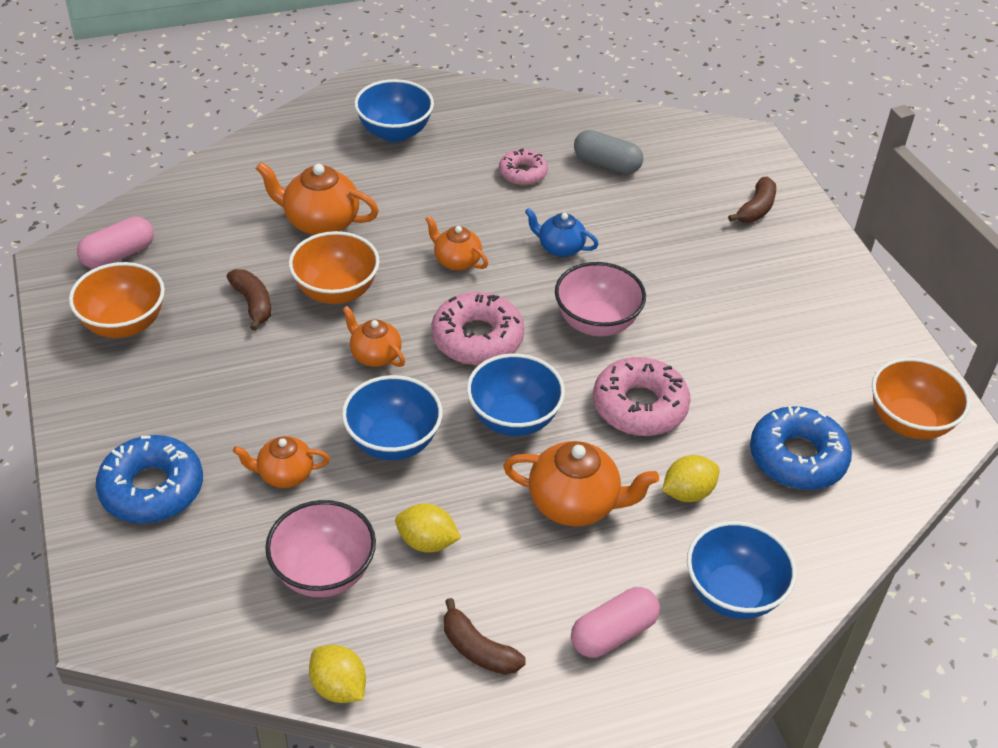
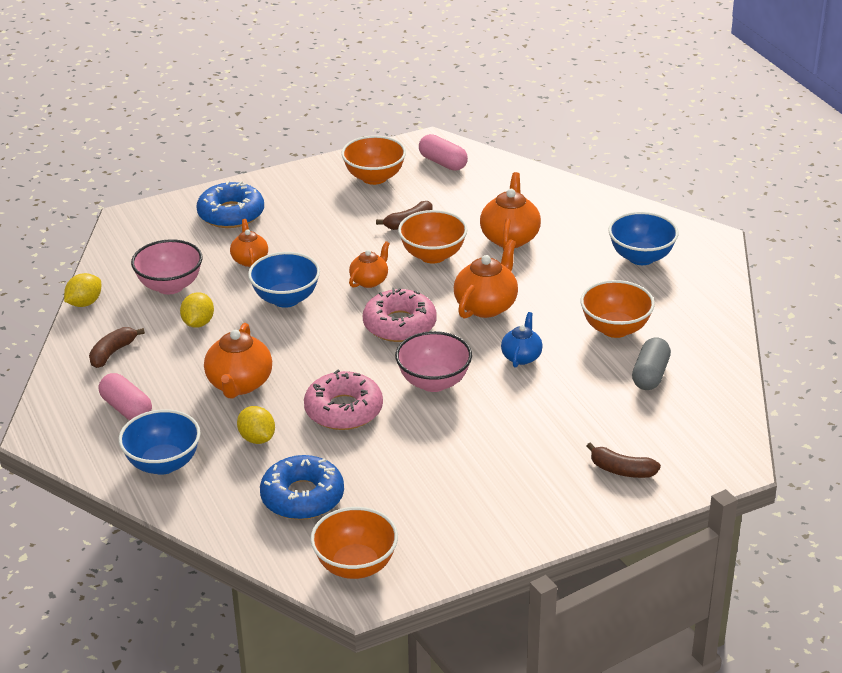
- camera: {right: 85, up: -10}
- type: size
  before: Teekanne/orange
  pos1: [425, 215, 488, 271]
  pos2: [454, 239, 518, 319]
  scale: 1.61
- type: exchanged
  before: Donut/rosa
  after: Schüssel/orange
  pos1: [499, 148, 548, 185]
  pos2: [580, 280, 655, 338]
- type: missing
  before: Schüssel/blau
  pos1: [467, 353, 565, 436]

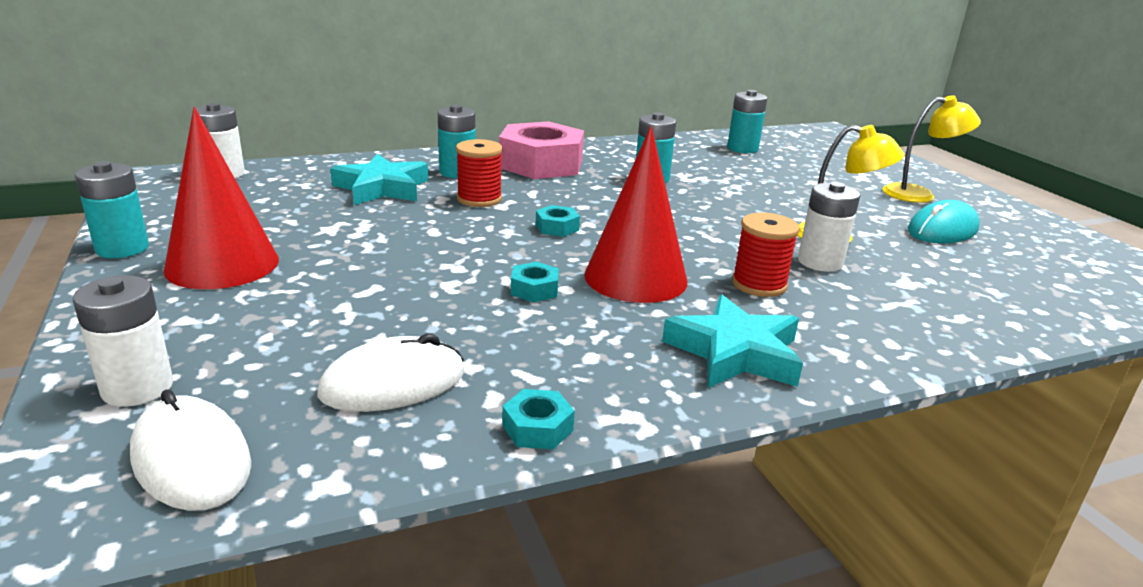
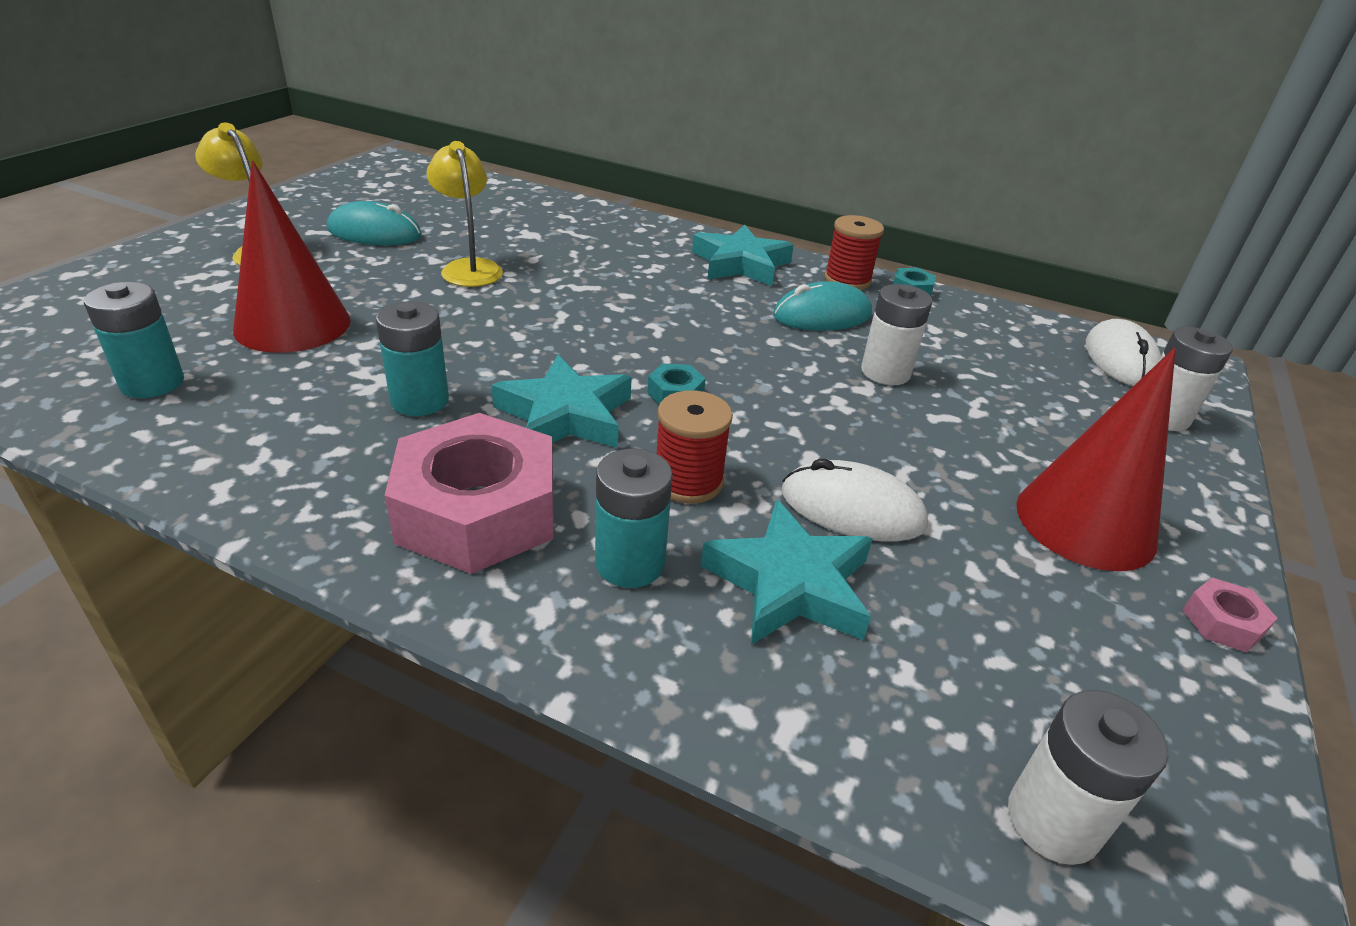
- camera: {right: -135, up: 10}
- type: relocated
  before: Kegel/rot
  pos1: [584, 126, 687, 303]
  pos2: [233, 161, 350, 353]
- type: appeared
  after: Stern/türkis
  pos2: [491, 355, 632, 448]
- type: appeared
  after: Computermaus/türkis
  pos2: [773, 281, 872, 331]
- type: relocated
  before: Computermaus/weiß
  pos1: [317, 333, 465, 412]
  pos2: [782, 459, 928, 541]
- type: relocated
  before: Garnrolle/rot
  pos1: [732, 213, 800, 297]
  pos2: [824, 215, 884, 290]
- type: relocated
  before: Batterie/weiß
  pos1: [798, 182, 860, 272]
  pos2: [861, 284, 933, 385]
- type: exchanged
  before: Batterie/türkis
  after: Sechskantmutter/rosa
  pos1: [75, 161, 149, 258]
  pos2: [1182, 577, 1278, 652]
- type: missing
  before: Sechskantmutter/türkis
  pos1: [511, 262, 559, 302]

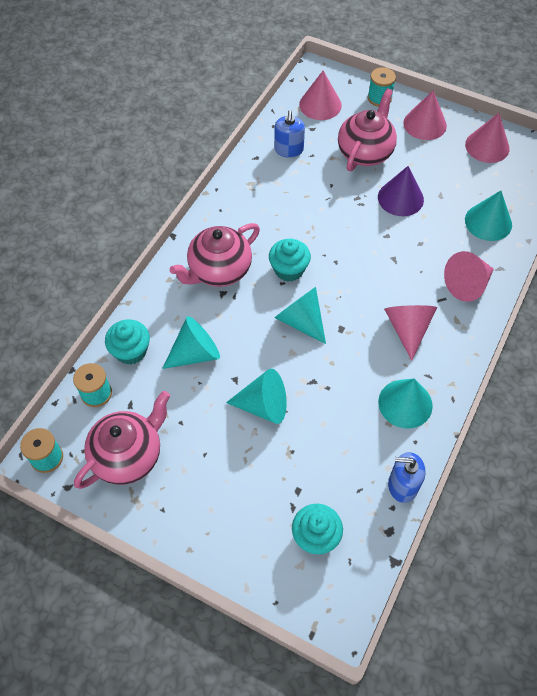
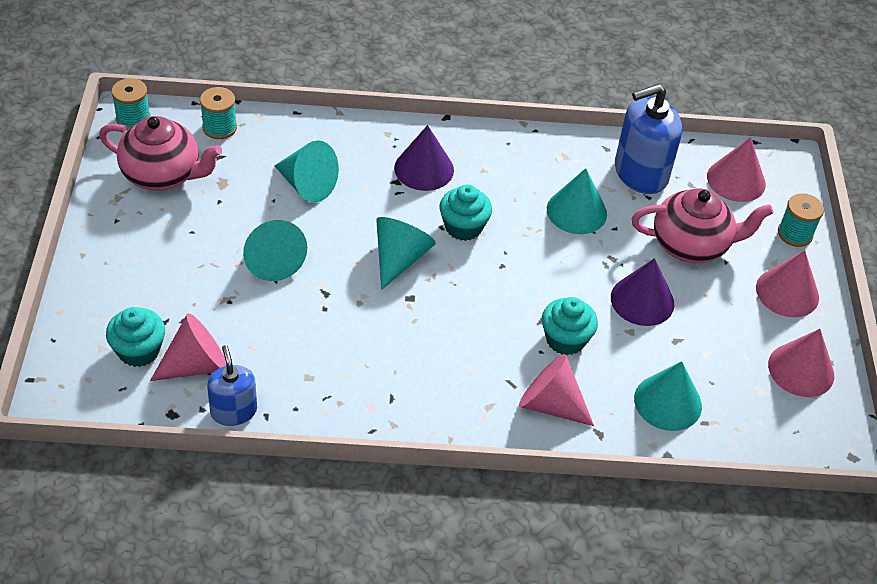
- camera: {right: 60, up: -10}
- type: relocated
  before: Kegel/rosa
  pos1: [384, 305, 437, 361]
  pos2: [150, 313, 227, 381]
- type: exchanged
  before: Teekanne/rosa
  after: Kegel/lila
  pos1: [170, 223, 260, 287]
  pos2: [394, 125, 454, 191]
- type: relocated
  before: Muffin/türkis
  pos1: [105, 319, 150, 365]
  pos2: [542, 297, 598, 355]
- type: relocated
  before: Kegel/türkis
  pos1: [378, 378, 433, 428]
  pos2: [547, 168, 607, 234]
- type: size
  before: Seifenspender/blau
  pos1: [274, 110, 305, 158]
  pos2: [615, 84, 682, 194]
  scale: 1.65

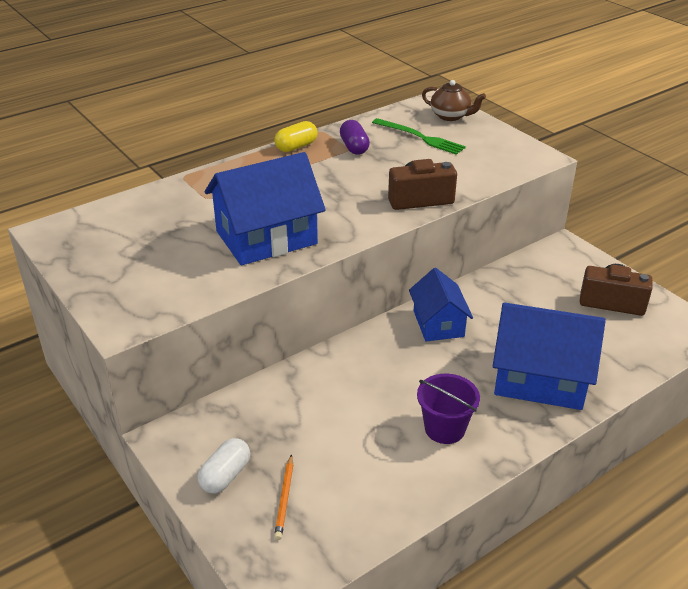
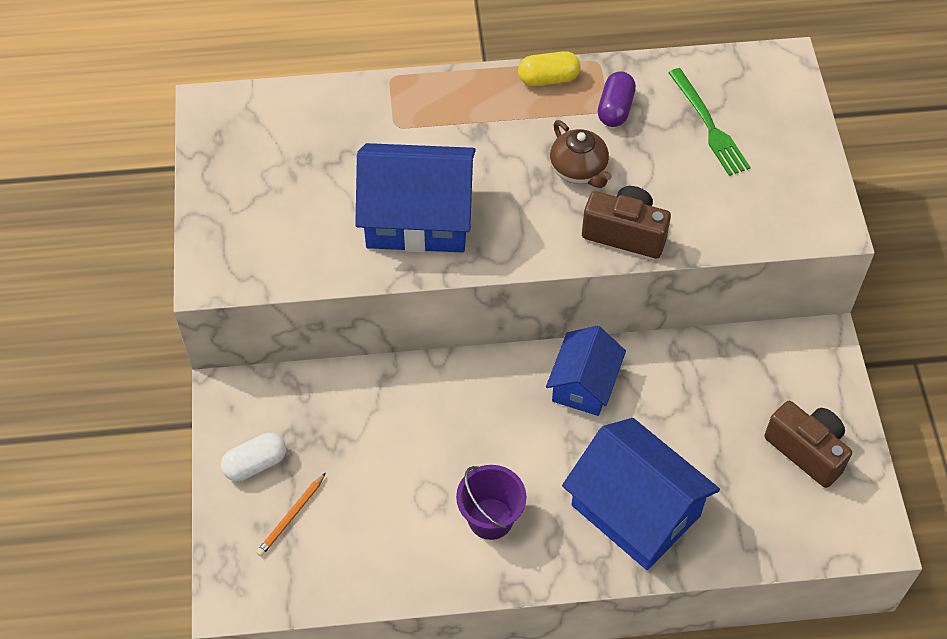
- camera: {right: 30, up: 20}
- type: relocated
  before: Teekanne/braun
  pos1: [422, 80, 486, 121]
  pos2: [550, 120, 612, 188]

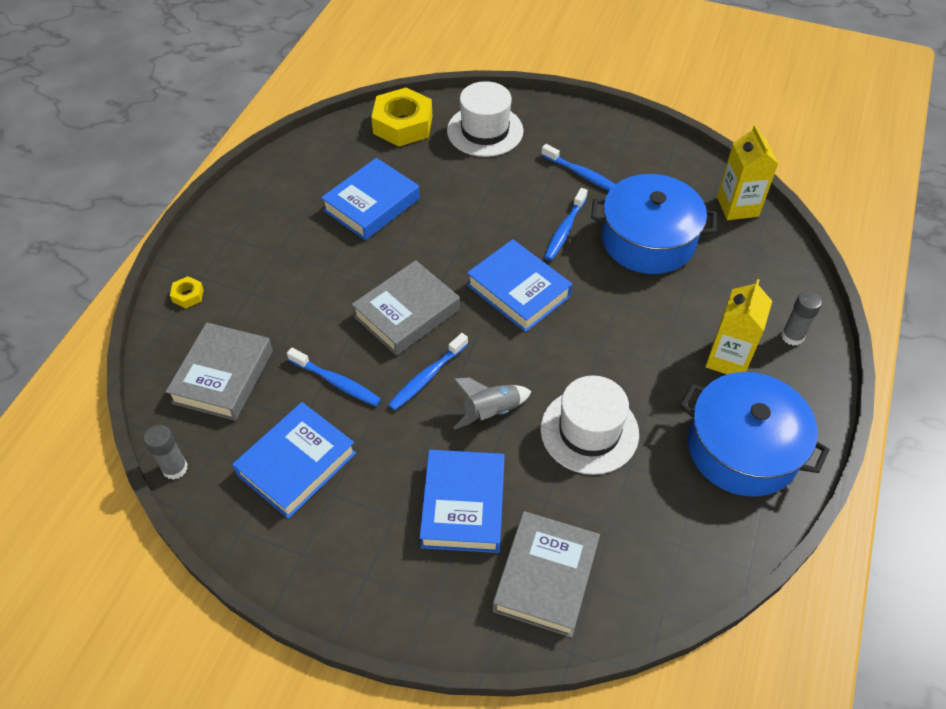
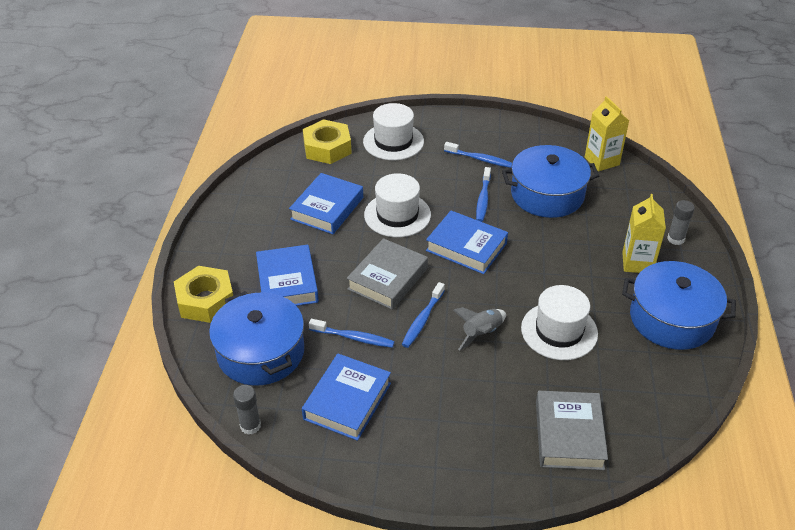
- camera: {right: -15, up: -10}
- type: size
  before: Sechskantmutter/gelb
  pos1: [170, 276, 204, 308]
  pos2: [174, 266, 233, 323]
  scale: 2.27
- type: exchanged
  before: Buch/grau
  after: Kochtopf/blau
  pos1: [165, 322, 273, 421]
  pos2: [209, 291, 304, 386]
- type: relocated
  before: Buch/blau
  pos1: [419, 450, 505, 553]
  pos2: [256, 245, 319, 306]
- type: appeared
  after: Hut/weiß
  pos2: [364, 173, 431, 237]

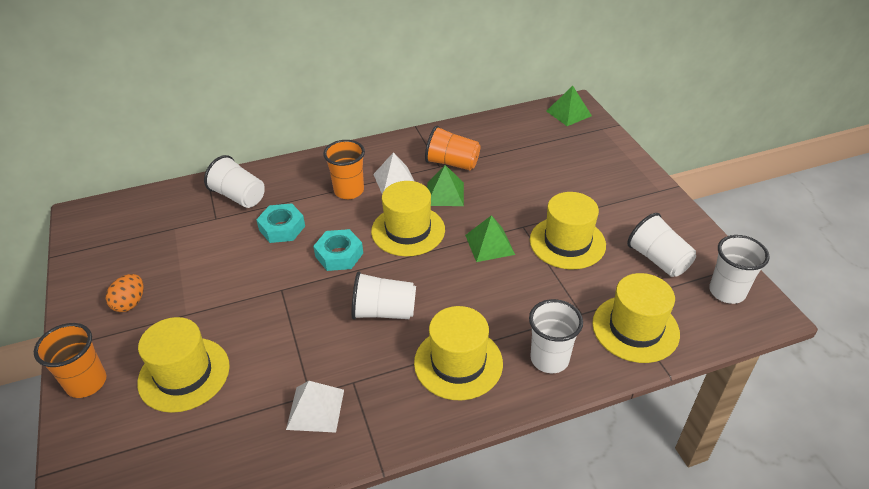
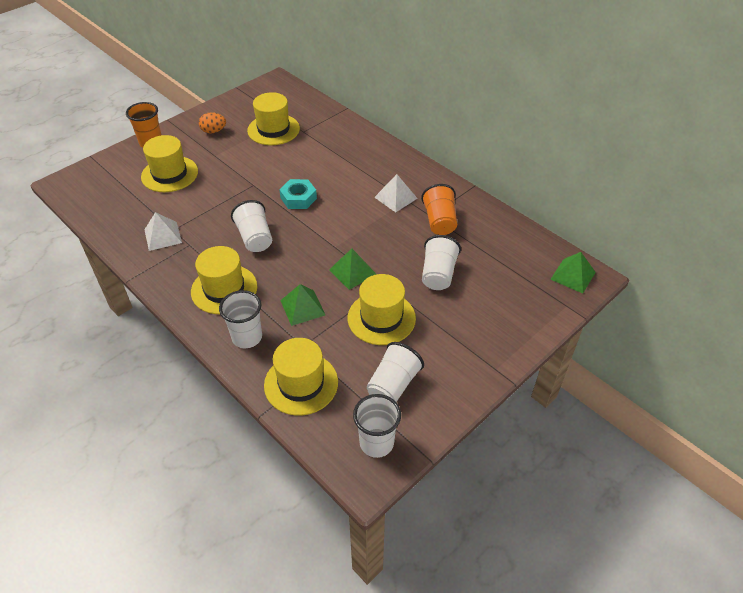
- camera: {right: 65, up: 5}
- type: relocated
  before: Hut/gelb
  pos1: [371, 181, 445, 256]
  pos2: [247, 92, 300, 145]
- type: relocated
  before: Pyramide/grün
  pos1: [427, 165, 464, 206]
  pos2: [280, 284, 325, 326]
- type: relocated
  before: Becher/weiß
  pos1: [204, 155, 265, 208]
  pos2: [422, 235, 461, 290]
- type: missing
  before: Sechskantmutter/türkis
  pos1: [256, 203, 305, 243]
- type: missing
  before: Becher/orange
  pos1: [323, 140, 365, 199]

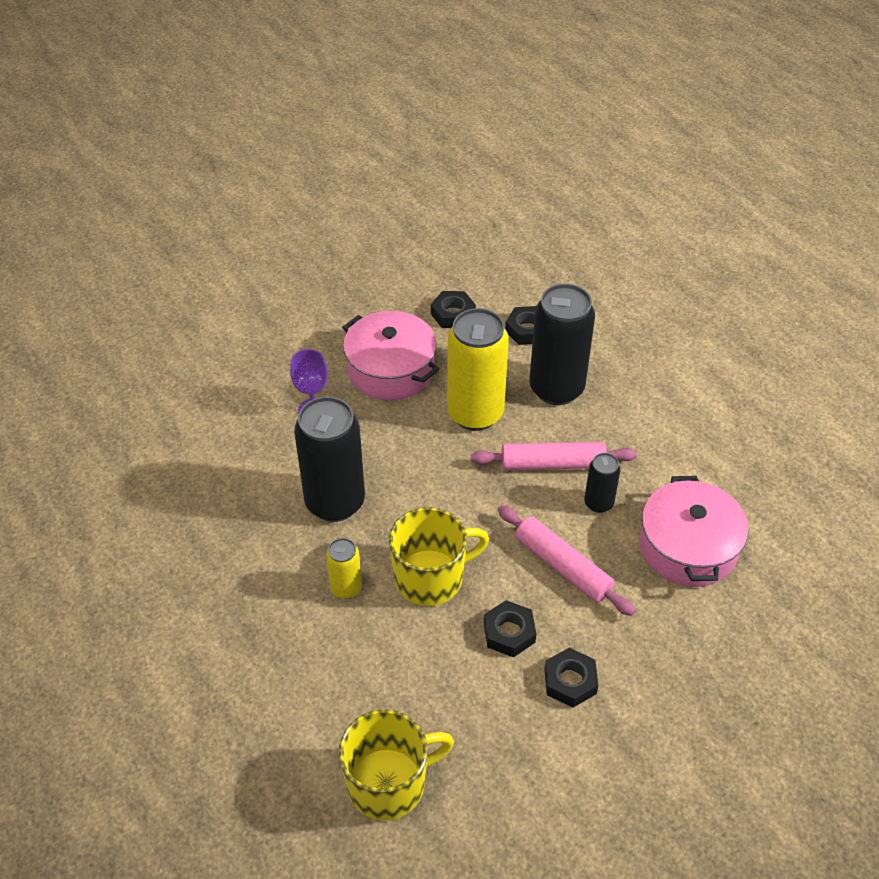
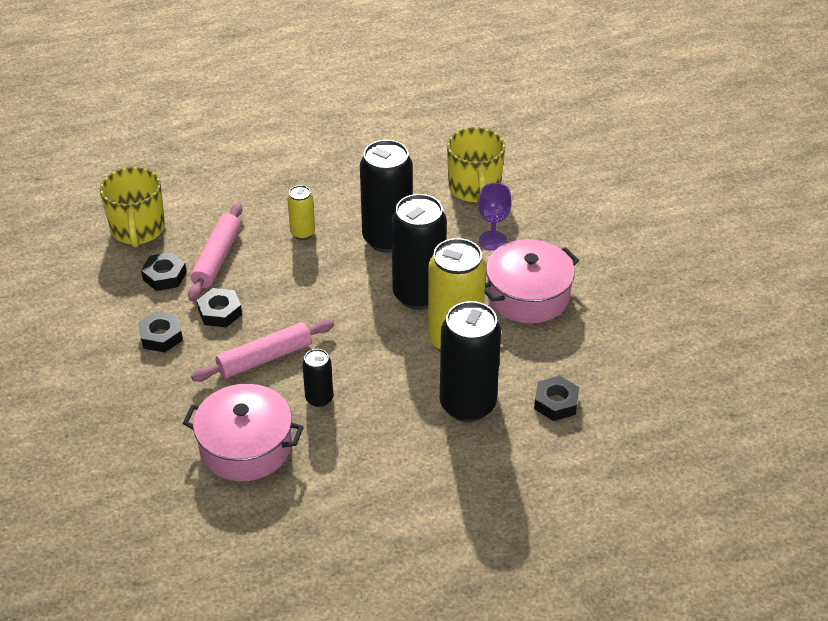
- camera: {right: 105, up: -5}
- type: relocated
  before: Sechskantmutter/schwarz
  pos1: [431, 291, 476, 328]
  pos2: [141, 252, 187, 291]
- type: relocated
  before: Nudelholz/rosa
  pos1: [471, 442, 637, 470]
  pos2: [188, 203, 243, 301]
- type: appeared
  after: Dose/schwarz
  pos2: [392, 194, 447, 310]
- type: relocated
  before: Tasse/gelb
  pos1: [389, 507, 489, 606]
  pos2: [447, 127, 505, 202]

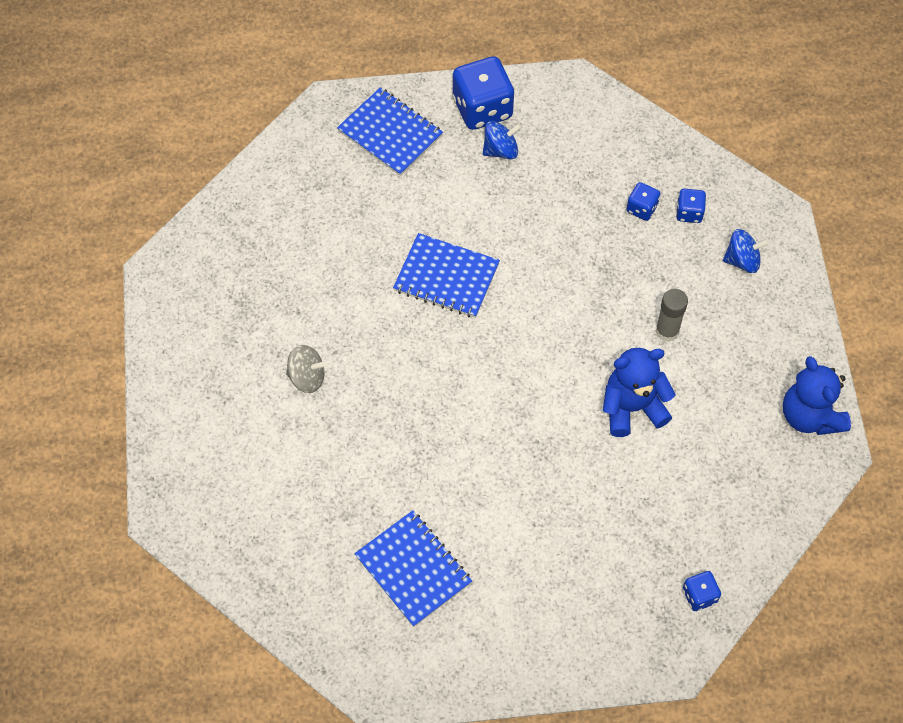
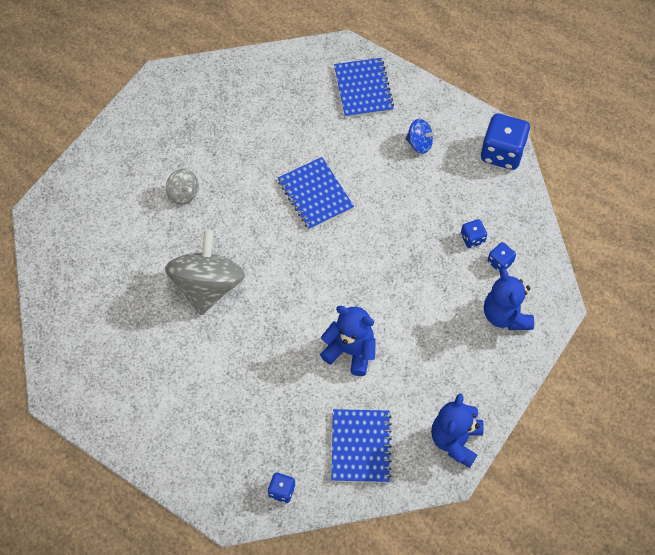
- camera: {right: 40, up: 0}
- type: appeared
  after: Kreisel/grau
  pos2: [165, 229, 245, 315]
- type: relocated
  before: Notizbuch/blau
  pos1: [354, 510, 472, 627]
  pos2: [331, 409, 392, 483]
- type: relocated
  before: Spielwürfel/blau
  pos1: [453, 56, 514, 130]
  pos2: [481, 114, 530, 170]
- type: exchanged
  before: Kreisel/blau
  after: Teddybär/blau
  pos1: [723, 229, 769, 273]
  pos2: [484, 268, 534, 330]
- type: missing
  before: Klebestift/grau
  pos1: [655, 289, 688, 342]

